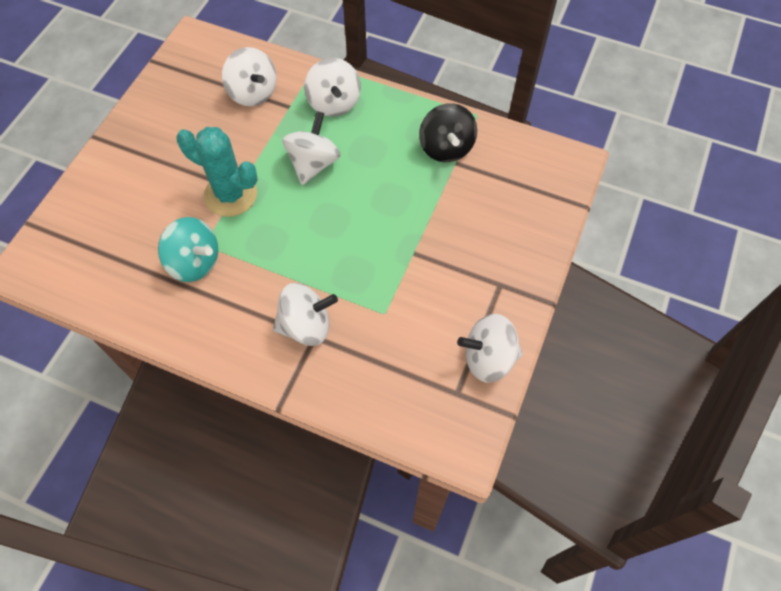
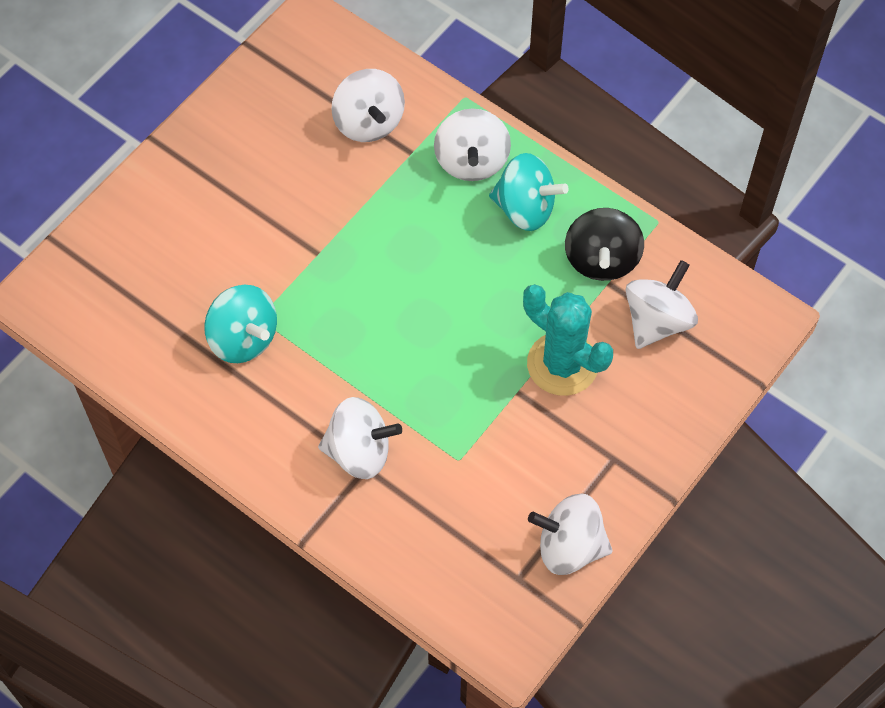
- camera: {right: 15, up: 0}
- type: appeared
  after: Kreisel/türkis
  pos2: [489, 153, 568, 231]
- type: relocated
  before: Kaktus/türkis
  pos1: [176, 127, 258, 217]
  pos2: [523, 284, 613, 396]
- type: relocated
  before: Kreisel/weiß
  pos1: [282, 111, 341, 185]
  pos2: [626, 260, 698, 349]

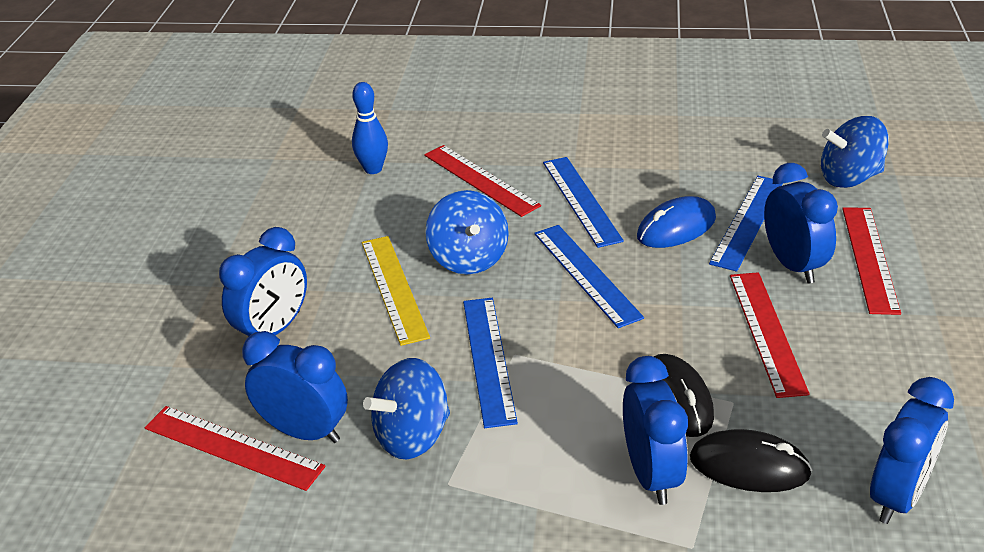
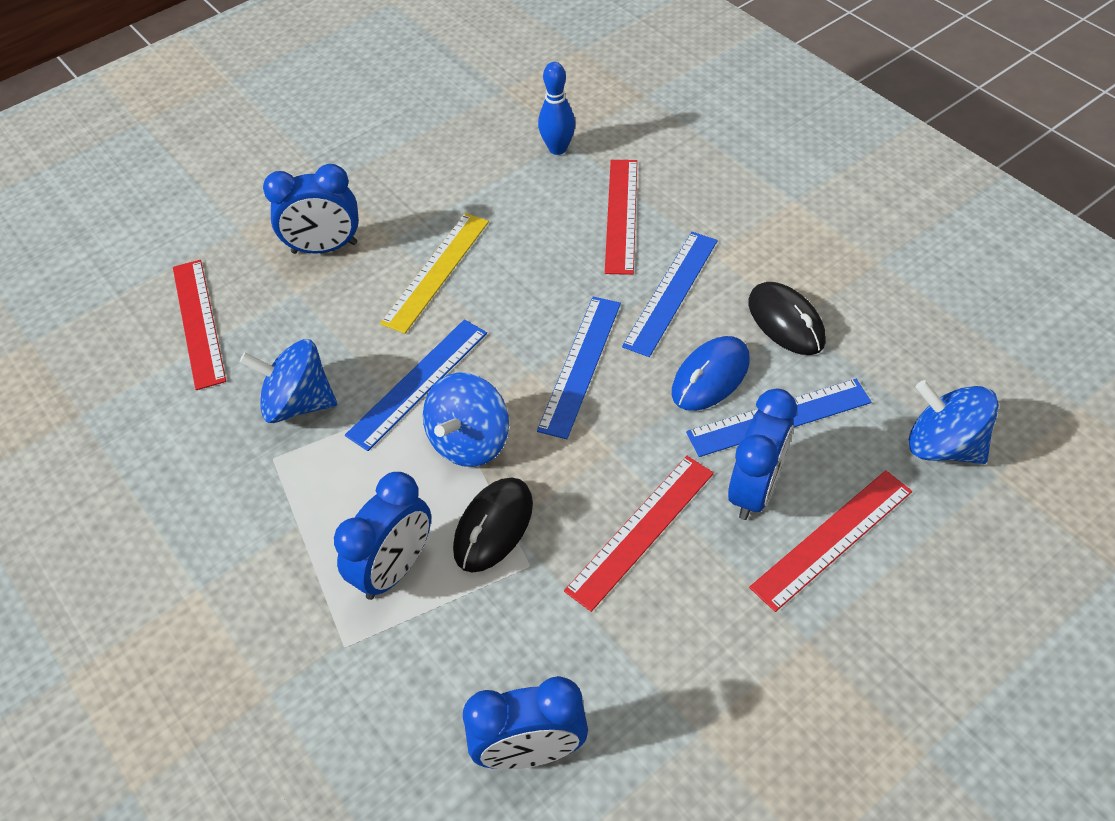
- camera: {right: 45, up: 15}
- type: relocated
  before: Kreisel/blau
  pos1: [425, 190, 509, 274]
  pos2: [423, 373, 509, 467]
- type: spun
  before: Computermaus/blau
  pos1: [637, 196, 716, 248]
  pos2: [672, 336, 750, 411]
  turn: -60
- type: relocated
  before: Computermaus/schwarz
  pos1: [690, 429, 812, 492]
  pos2: [748, 282, 826, 355]
- type: missing
  before: Wecker/blau
  pos1: [242, 331, 348, 443]

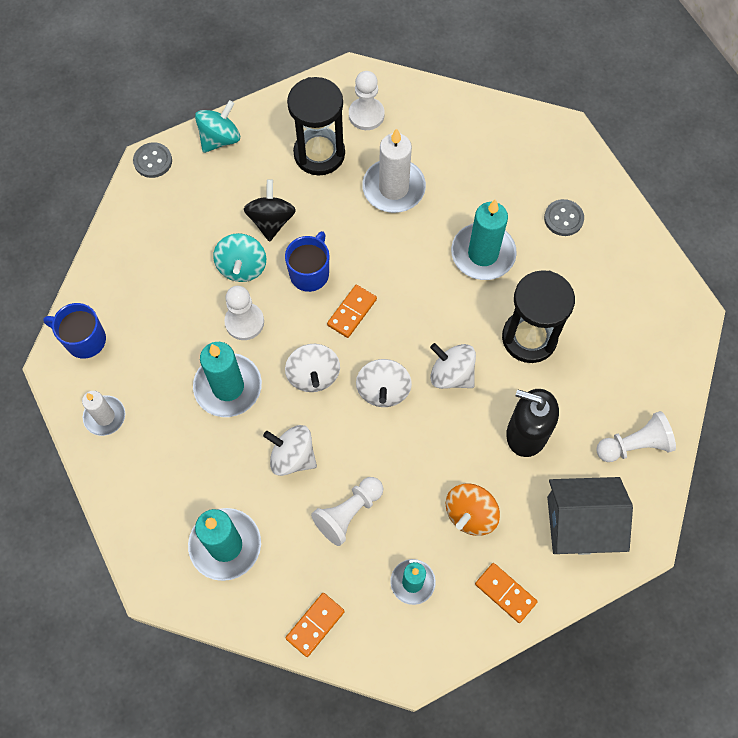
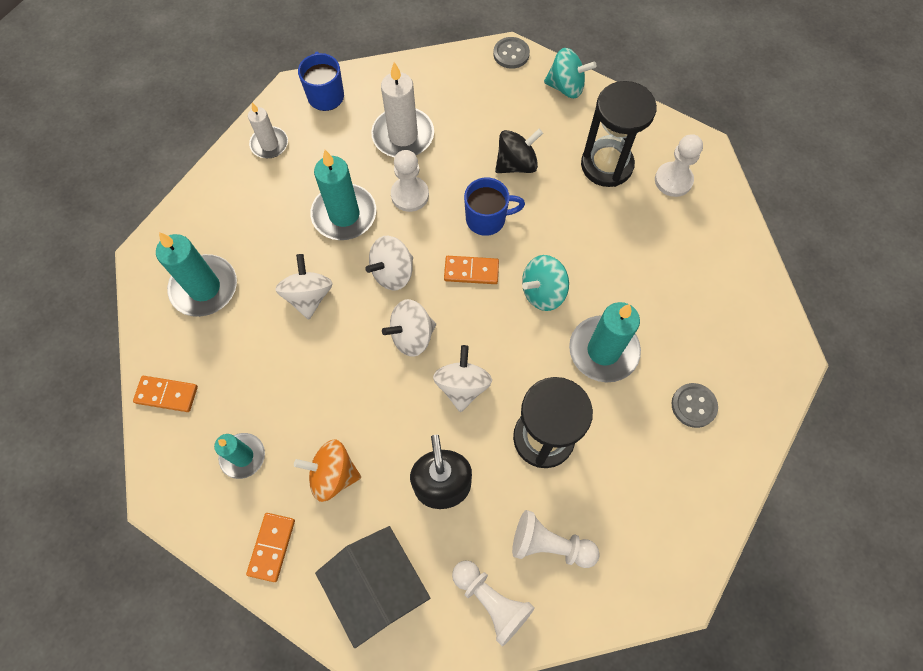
- camera: {right: 60, up: 0}
- type: relocated
  before: Kerze/weiß
  pos1: [362, 128, 426, 213]
  pos2: [371, 62, 434, 157]
- type: relocated
  before: Bauer/weiß
  pos1: [311, 477, 383, 546]
  pos2: [512, 510, 600, 568]
- type: relocated
  before: Kreisel/türkis
  pos1: [213, 233, 266, 282]
  pos2: [522, 255, 569, 311]

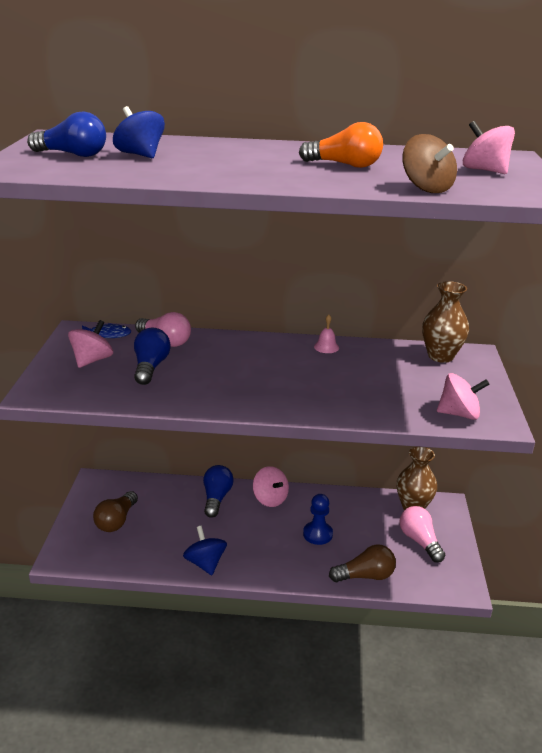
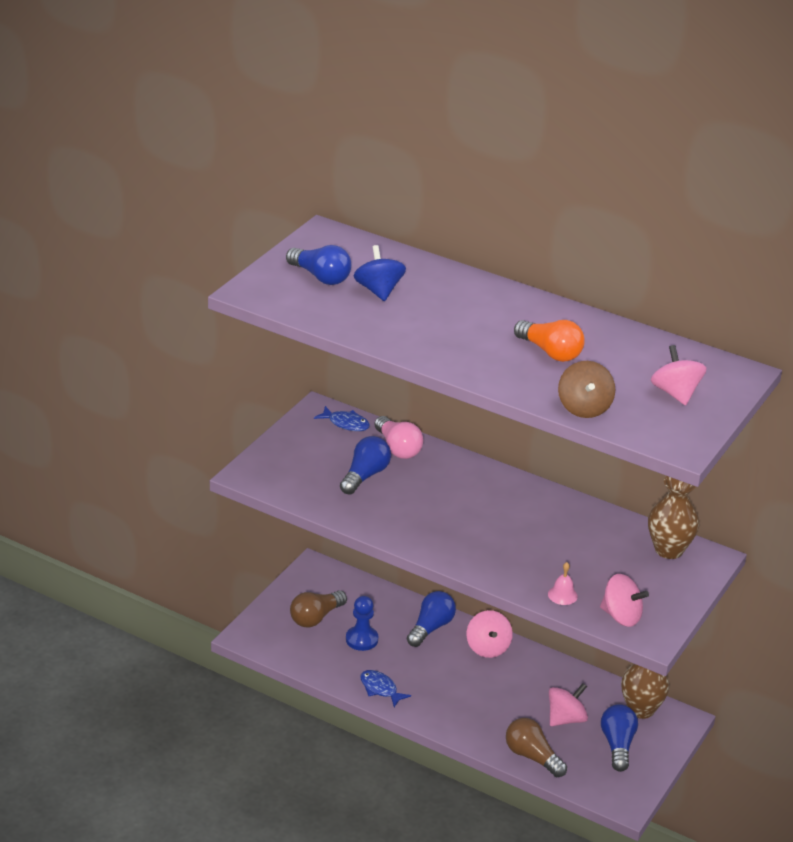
- camera: {right: 25, up: 5}
- type: relocated
  before: Bauer/blau
  pos1: [303, 494, 333, 545]
  pos2: [346, 596, 379, 651]
- type: exchanged
  before: Kreisel/blau
  after: Fisch/blau
  pos1: [183, 526, 227, 575]
  pos2: [360, 670, 411, 707]
- type: spun
  before: Glühbirne/braun
  pos1: [329, 544, 396, 582]
  pos2: [506, 718, 567, 777]
  turn: -150
- type: relocated
  before: Glocke/rosa
  pos1: [314, 315, 339, 353]
  pos2: [548, 562, 578, 605]
- type: relocated
  before: Kreisel/rosa
  pos1: [68, 320, 113, 368]
  pos2: [549, 683, 588, 726]
- type: colour
  before: Glühbirne/rosa
  after: Glühbirne/blau
  pos1: [399, 506, 445, 563]
  pos2: [601, 704, 638, 772]

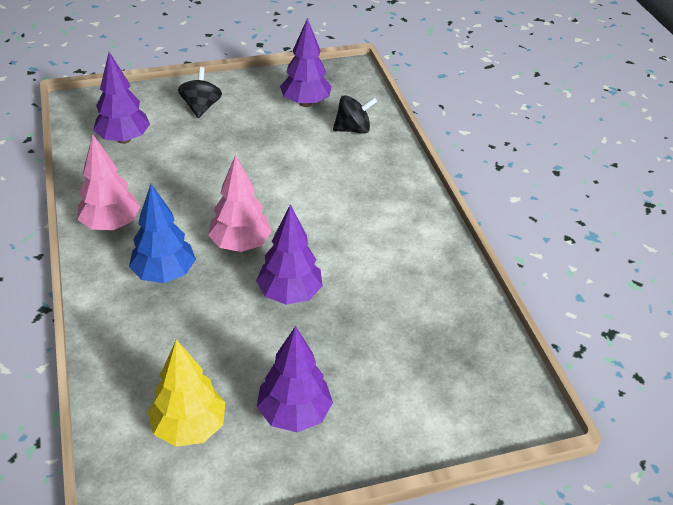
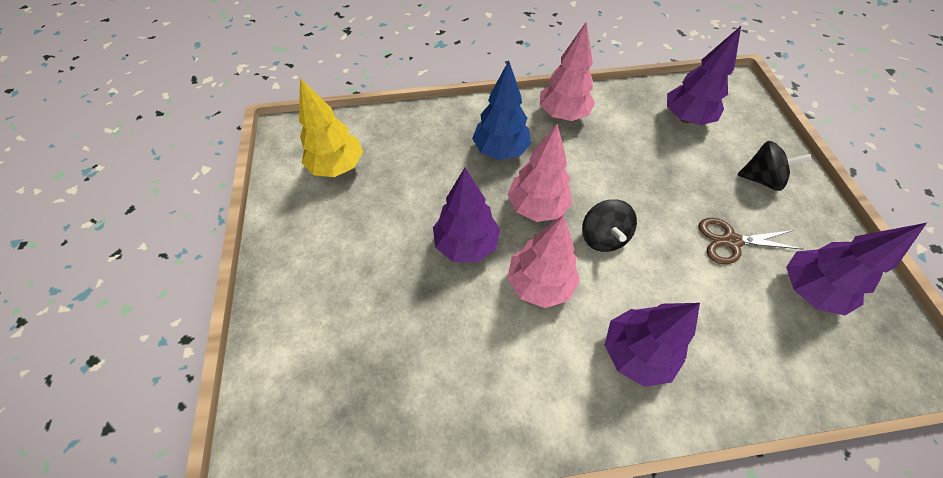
- camera: {right: 100, up: 15}
- type: appeared
  after: Baum/rosa
  pos2: [508, 215, 580, 308]
- type: relocated
  before: Kreisel/schwarz
  pos1: [333, 95, 377, 134]
  pos2: [582, 199, 637, 252]
- type: relocated
  before: Baum/lila
  pos1: [257, 326, 333, 432]
  pos2: [605, 303, 700, 387]
- type: appeared
  after: Schere/braun
  pos2: [698, 218, 802, 264]

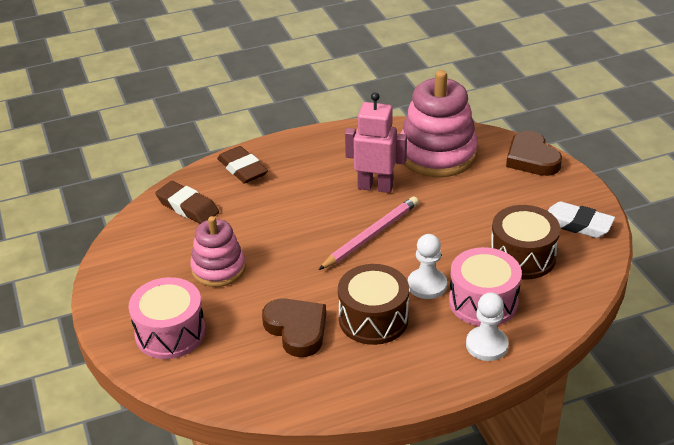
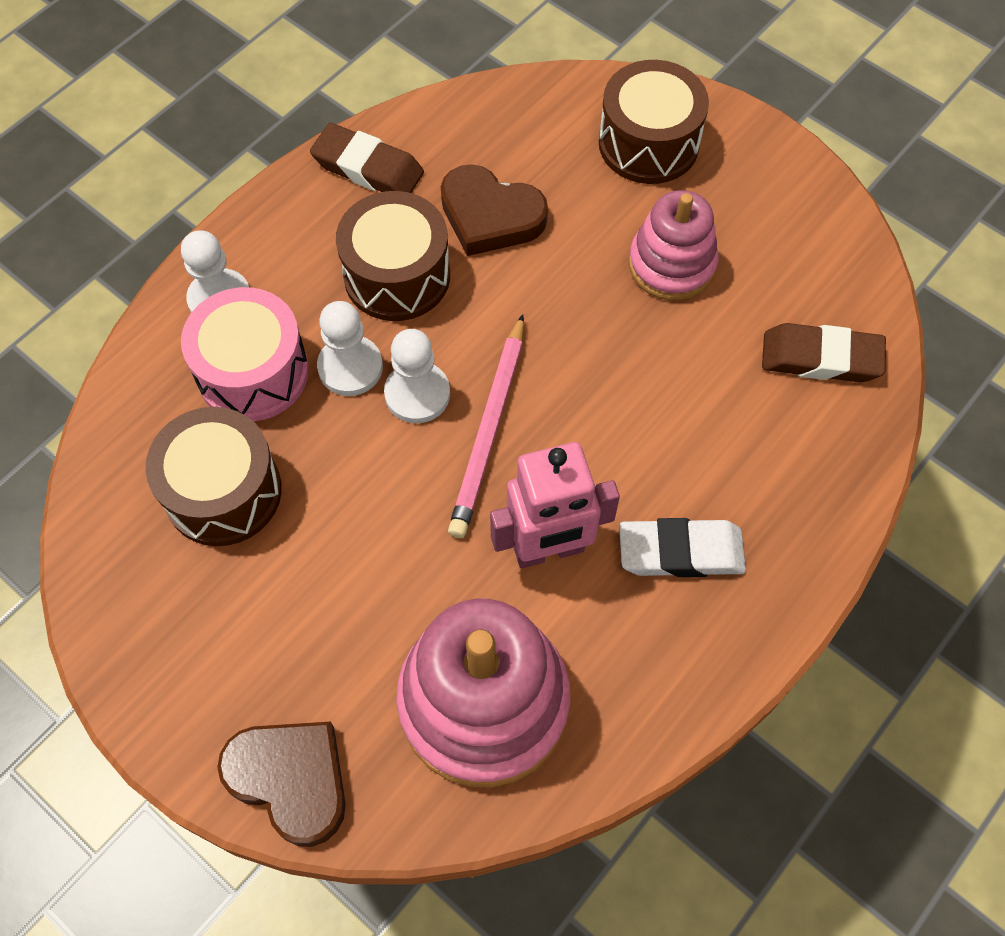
- camera: {right: 150, up: 25}
- type: relocated
  before: Radiergummi/braun
  pos1: [217, 146, 268, 184]
  pos2: [310, 123, 424, 193]
- type: appeared
  after: Bauer/weiß
  pos2: [384, 329, 450, 423]
- type: colour
  before: Trommel/rosa
  after: Trommel/braun
  pos1: [129, 277, 206, 359]
  pos2: [599, 60, 709, 184]
- type: relocated
  before: Radiergummi/weiß
  pos1: [548, 202, 615, 238]
  pos2: [619, 518, 746, 577]

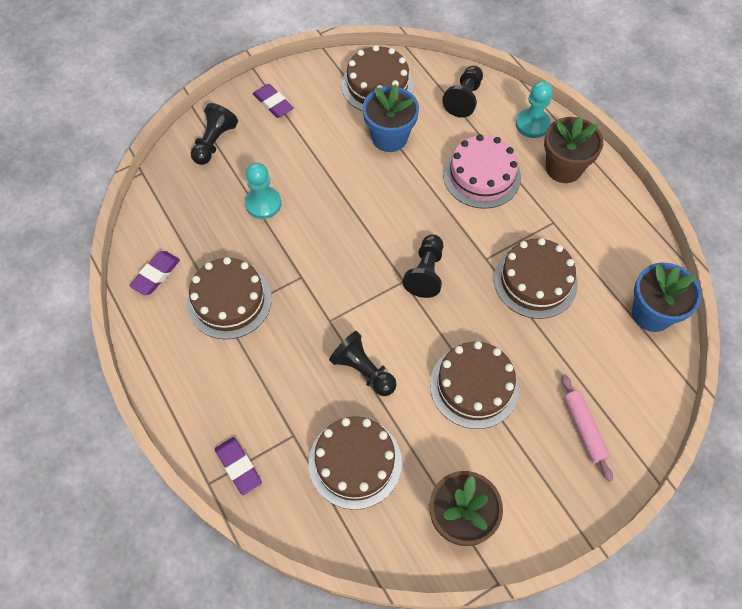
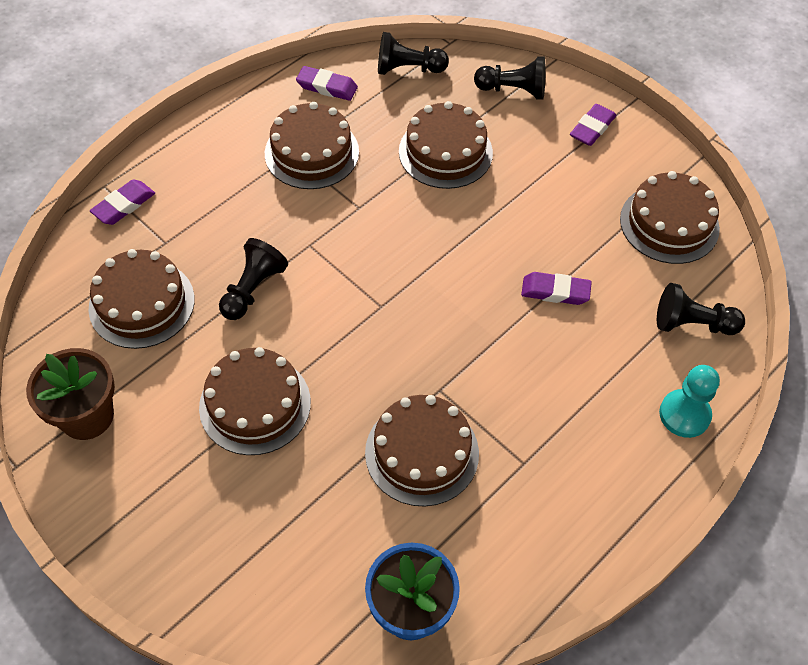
- camera: {right: 75, up: -5}
- type: relocated
  before: Bauer/schwarz
  pos1: [402, 234, 444, 298]
  pos2: [378, 32, 449, 75]
- type: exchanged
  before: Bauer/türkis
  after: Kuchen/braun
  pos1: [245, 163, 281, 219]
  pos2: [399, 101, 493, 189]
- type: appeared
  after: Radiergummi/lila
  pos2: [521, 272, 592, 305]
- type: missing
  before: Blumentopf/blau
  pos1: [363, 84, 419, 152]
- type: missing
  before: Kuchen/rosa
  pos1: [443, 134, 521, 209]
- type: missing
  before: Blumentopf/braun
  pos1: [544, 116, 603, 183]
- type: missing
  before: Nudelholz/rosa
  pos1: [561, 374, 613, 481]

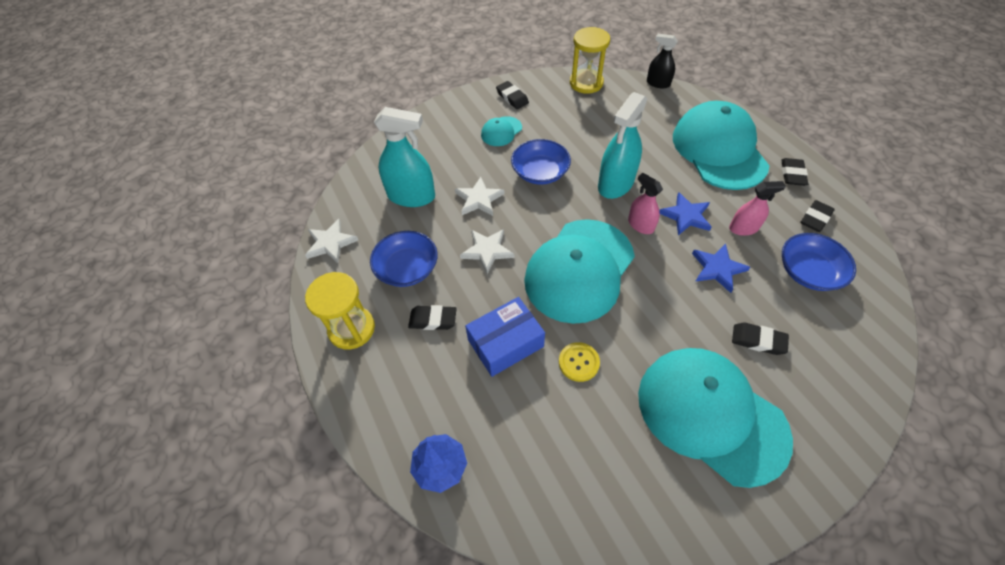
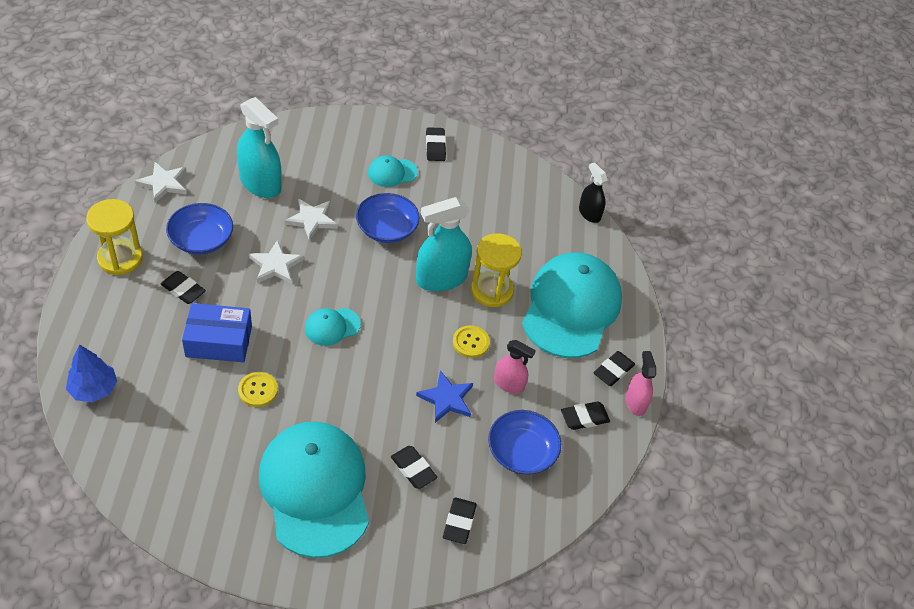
- camera: {right: 25, up: -5}
- type: size
  before: Kappe/türkis
  pos1: [524, 219, 635, 324]
  pos2: [305, 308, 361, 346]
  scale: 0.43
- type: appeared
  after: Radiergummi/schwarz
  pos2: [443, 498, 477, 544]
- type: exchanged
  before: Stern/blau
  after: Knopf/gelb
  pos1: [659, 192, 712, 235]
  pos2: [453, 325, 490, 358]
- type: relocated
  before: Sanduhr/gelb
  pos1: [570, 27, 610, 94]
  pos2: [471, 233, 522, 307]
- type: relocated
  before: Sprühflasche/rosa
  pos1: [628, 173, 663, 234]
  pos2: [625, 351, 656, 416]

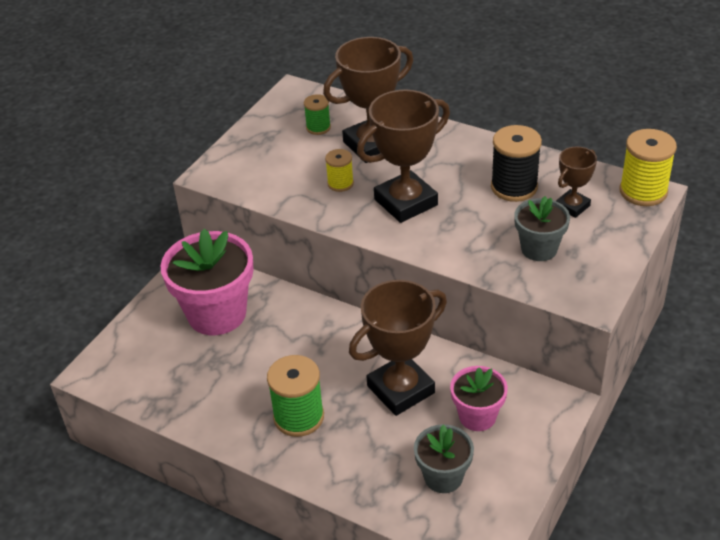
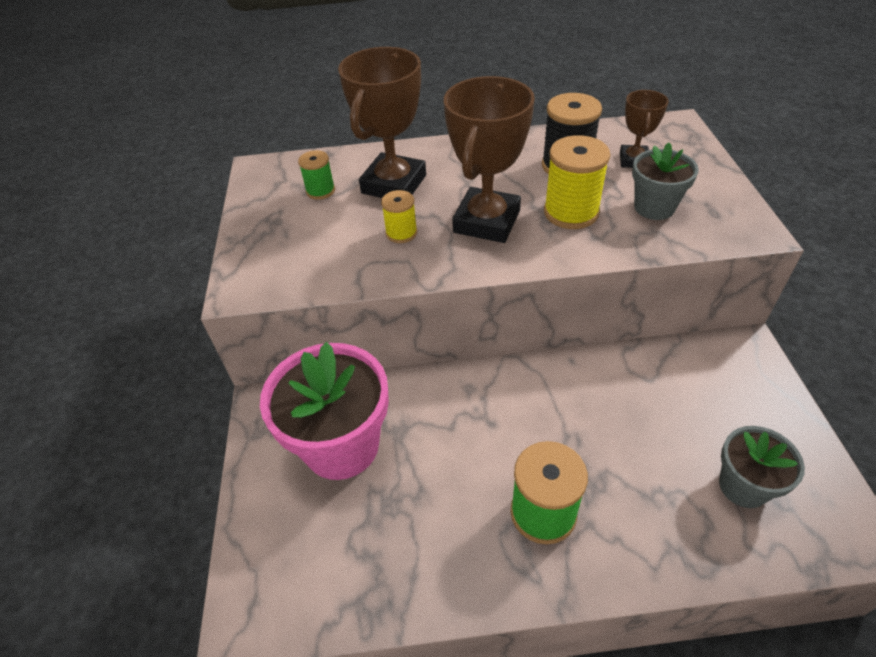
- camera: {right: -35, up: 5}
- type: relocated
  before: Garnrolle/gelb
  pos1: [620, 129, 677, 206]
  pos2: [544, 135, 610, 229]
- type: missing
  before: Pokal/braun
  pos1: [349, 280, 447, 416]
- type: missing
  before: Blumentopf/rosa
  pos1: [450, 366, 508, 431]

